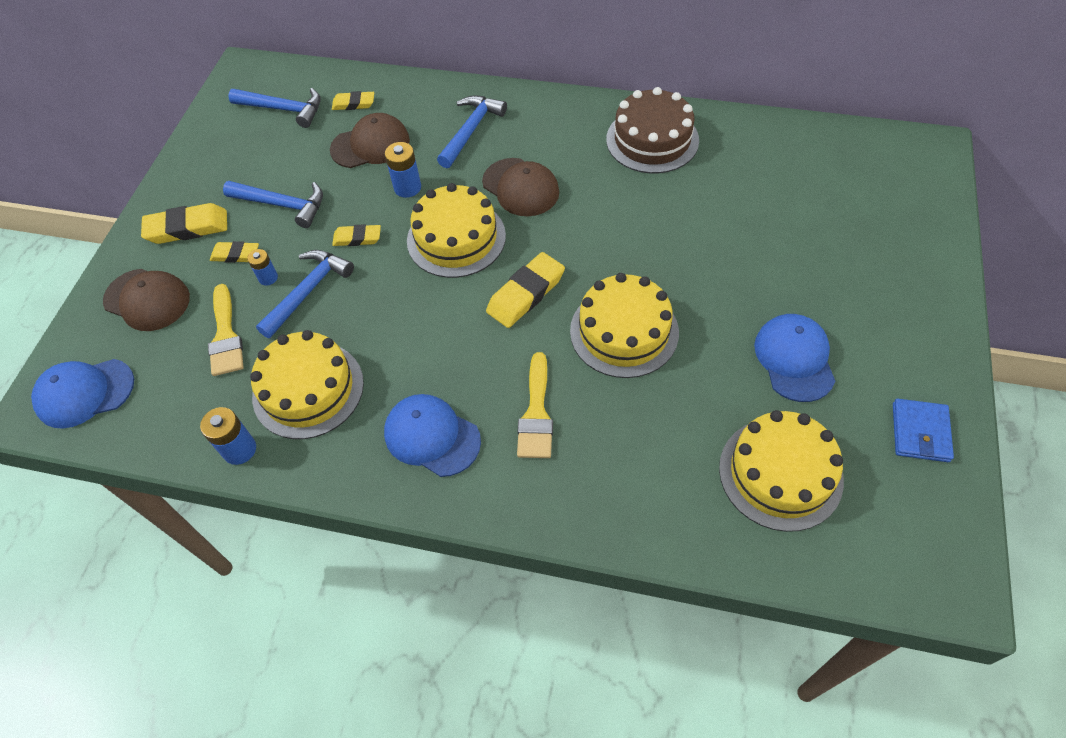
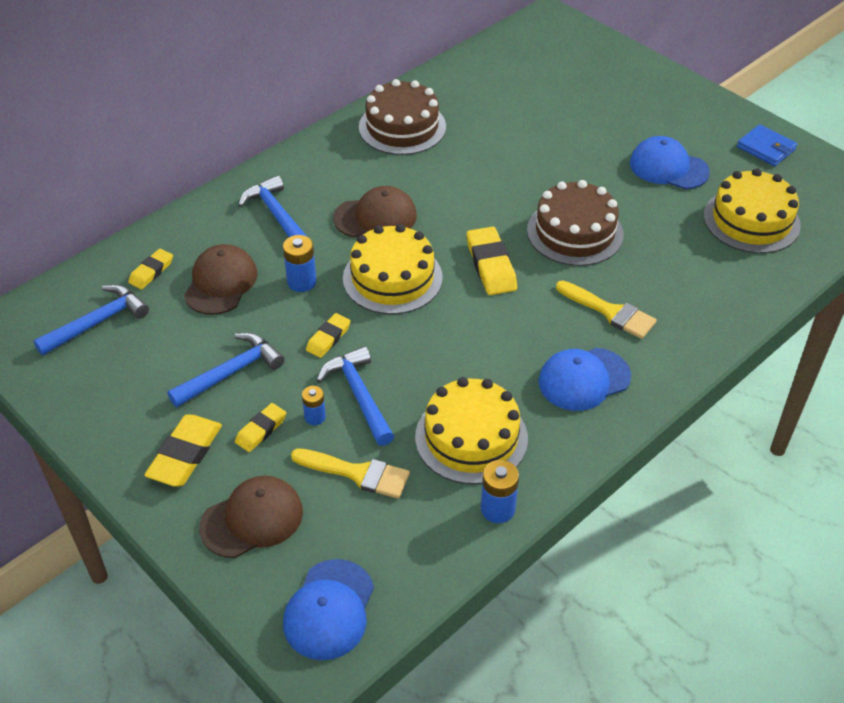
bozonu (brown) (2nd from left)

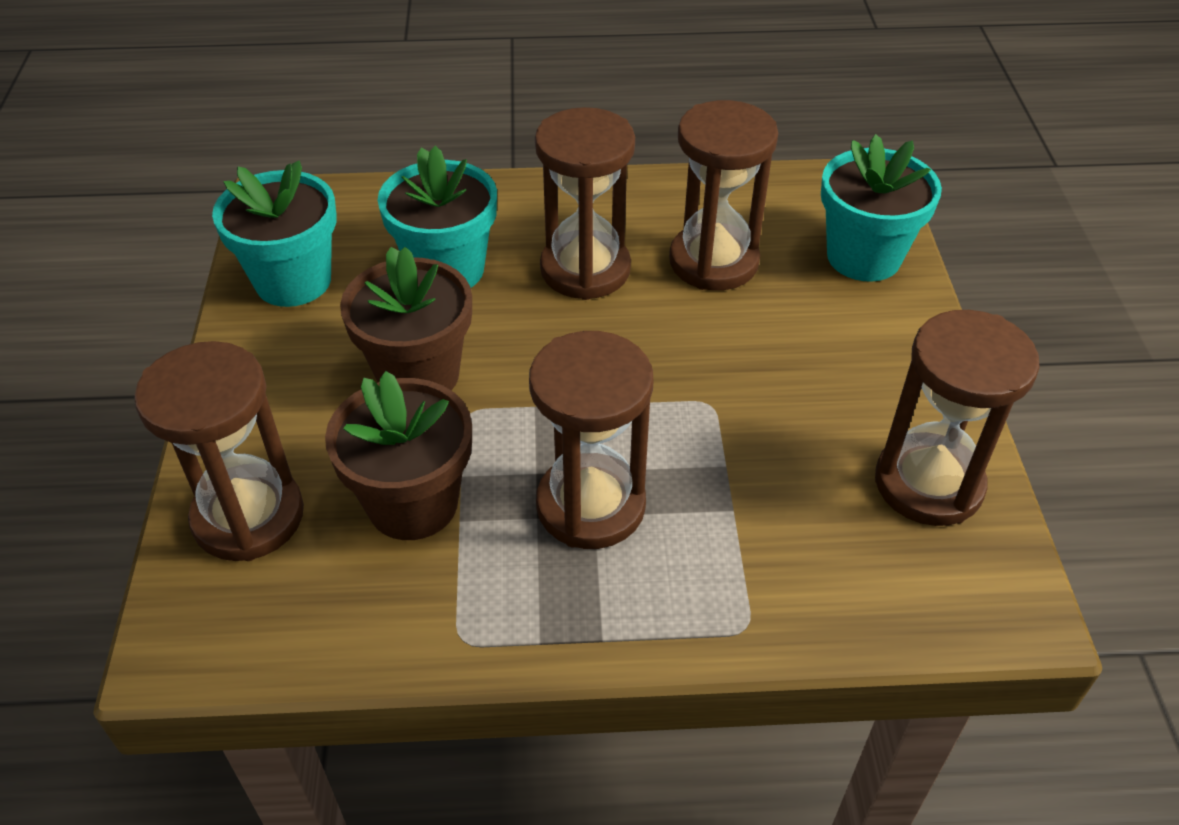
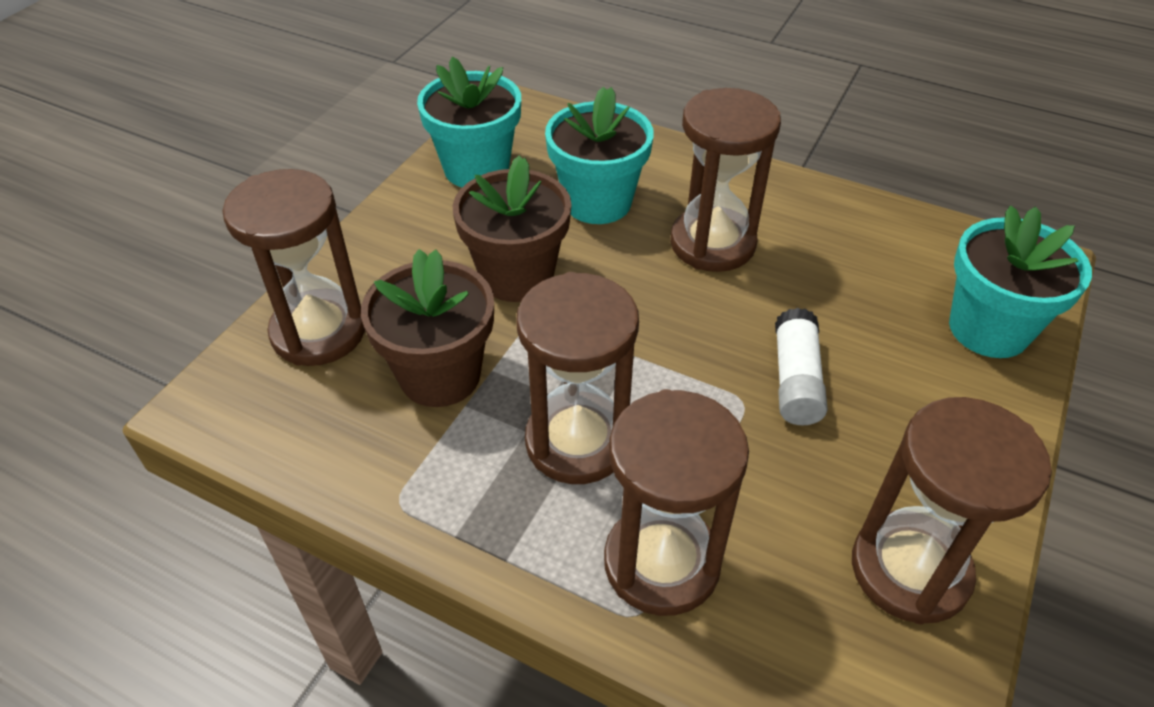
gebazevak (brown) (3rd from left); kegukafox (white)

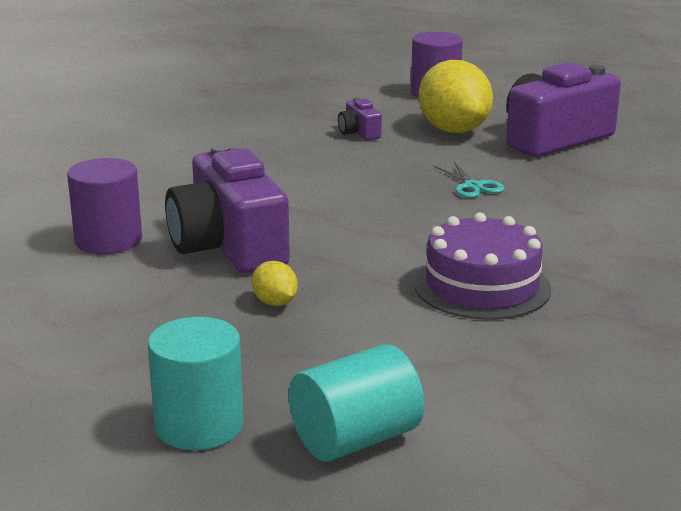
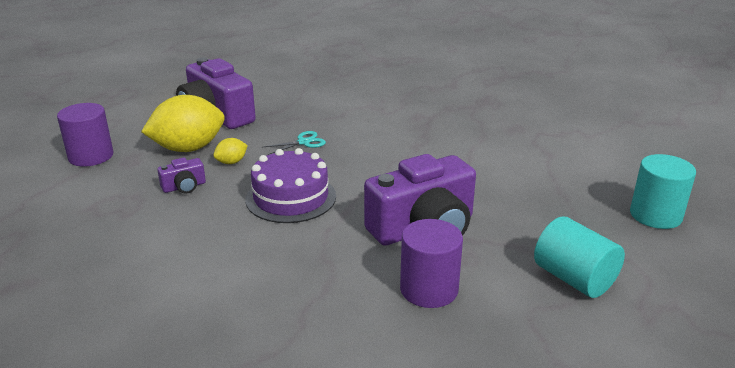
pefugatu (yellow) (2nd from left); bozonu (purple); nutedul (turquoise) (1st from left)

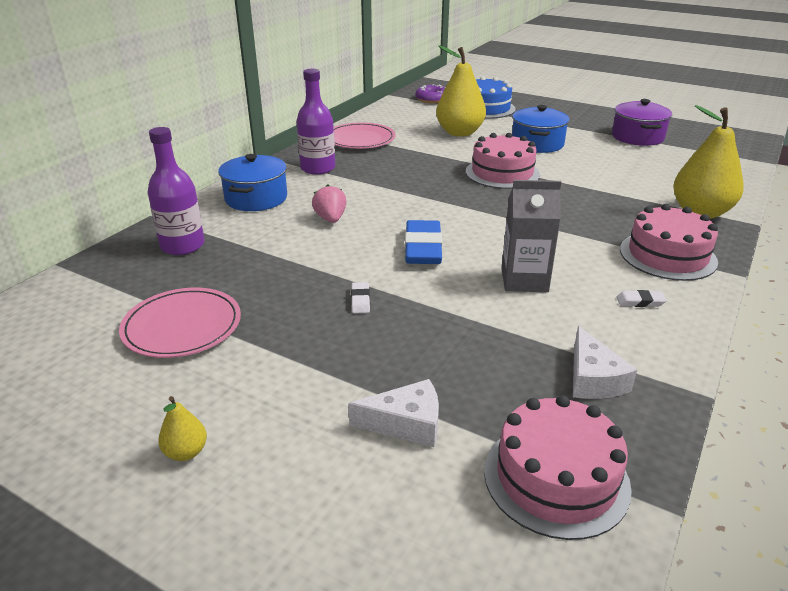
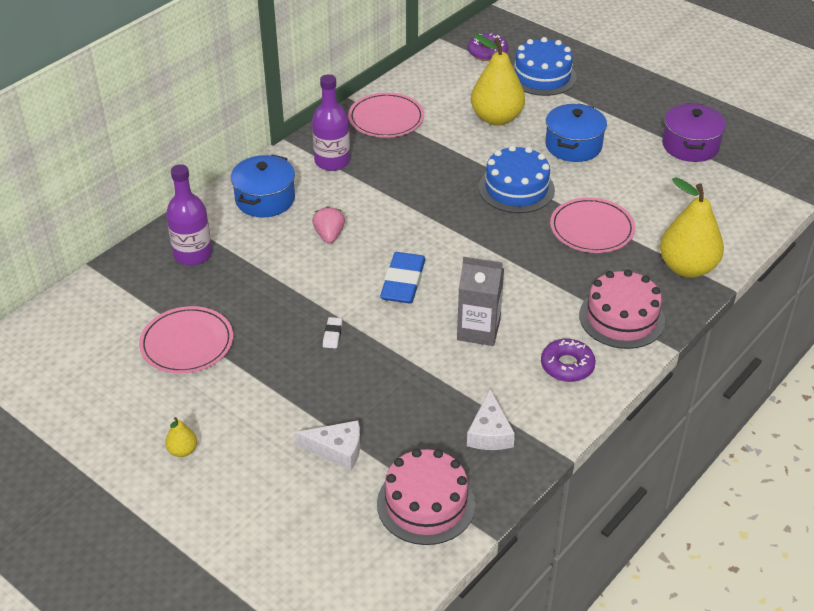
bozonu (blue) (1st from left); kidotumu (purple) (2nd from left); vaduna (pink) (3rd from left)

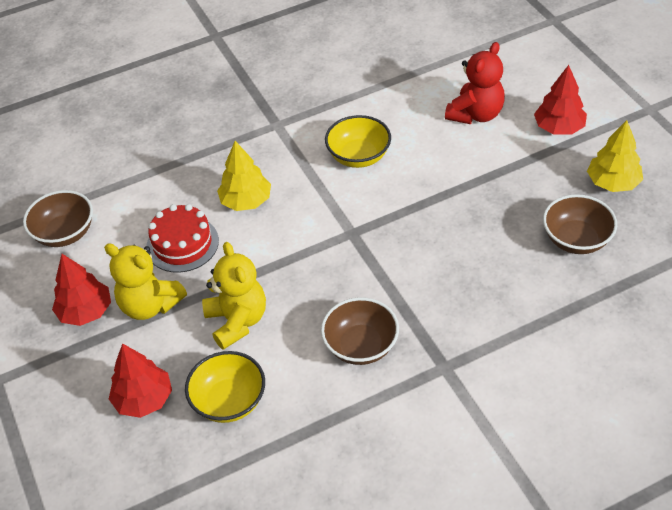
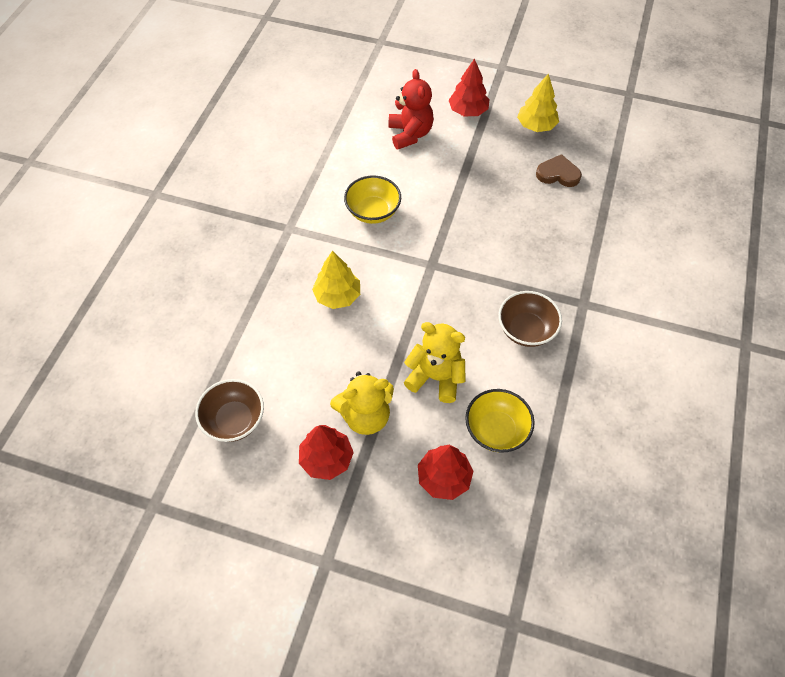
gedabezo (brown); bozonu (red)

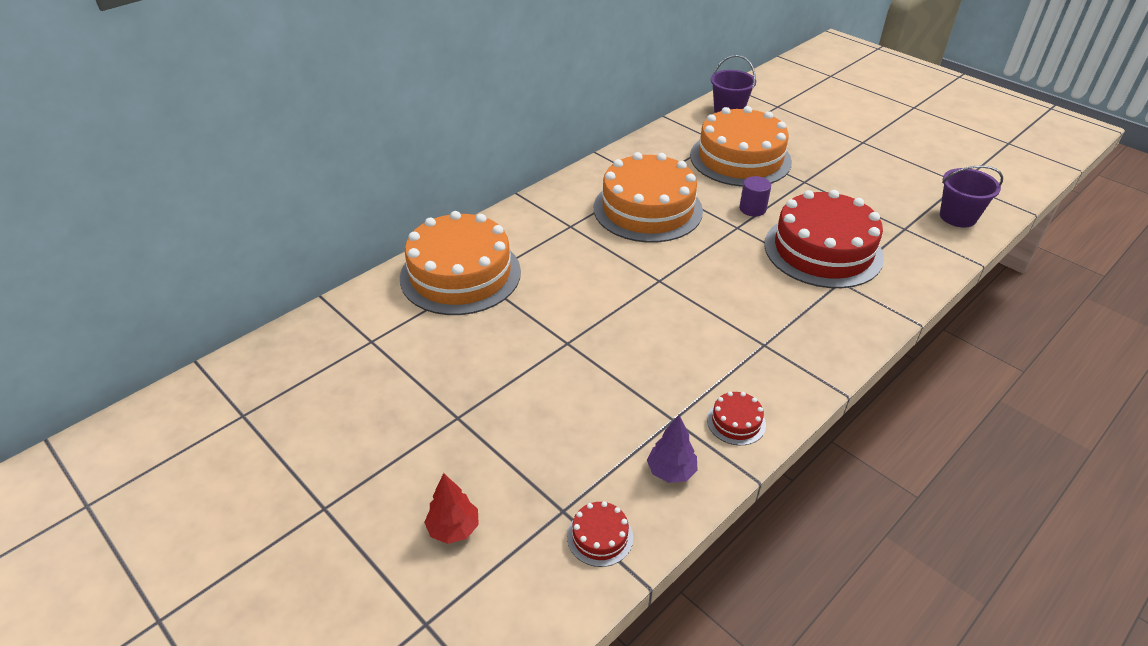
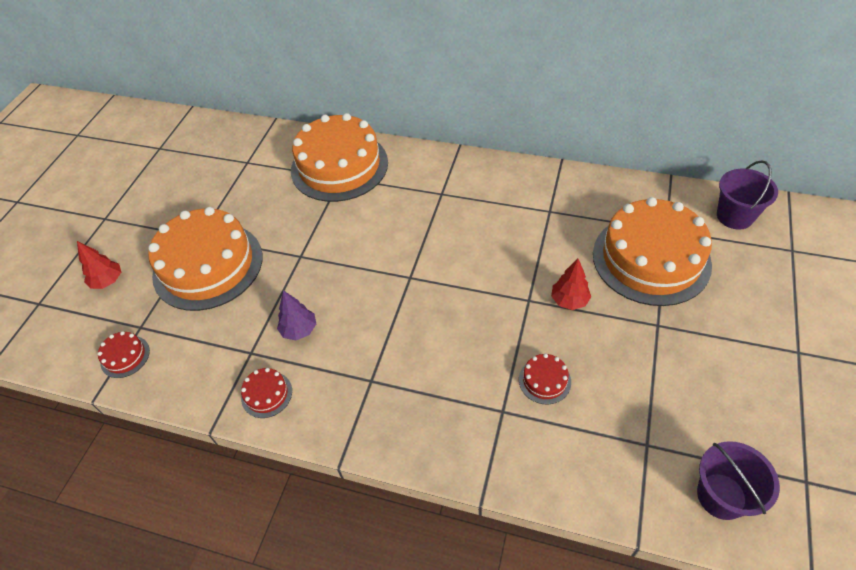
bozonu (orange) (1st from left); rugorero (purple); bozonu (red) (3rd from left); rugorero (red) (2nd from left)

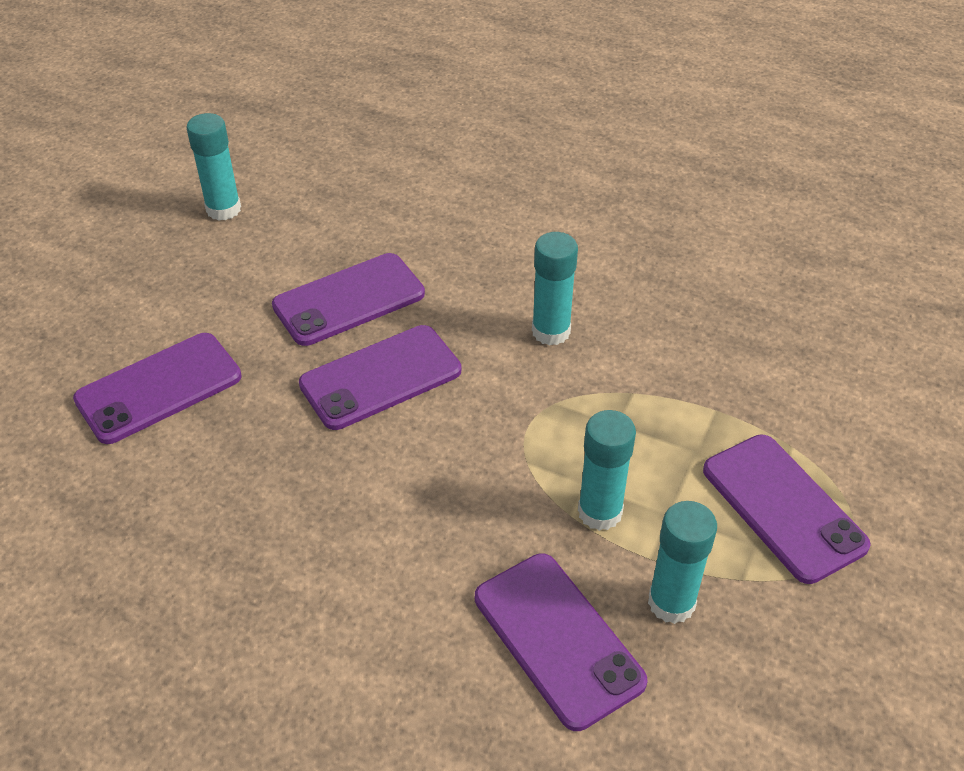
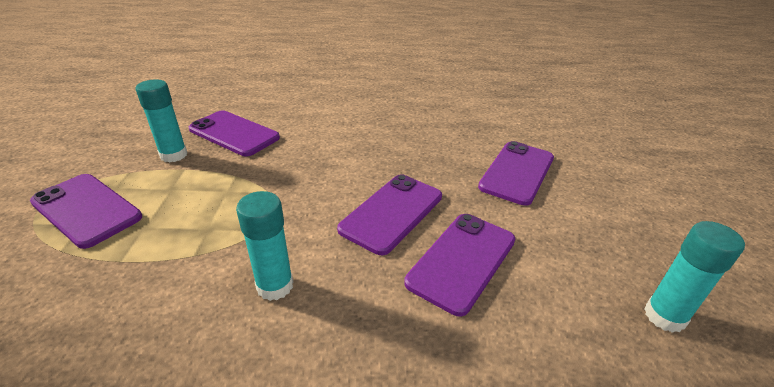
kegukafox (turquoise) (3rd from left in the first image)

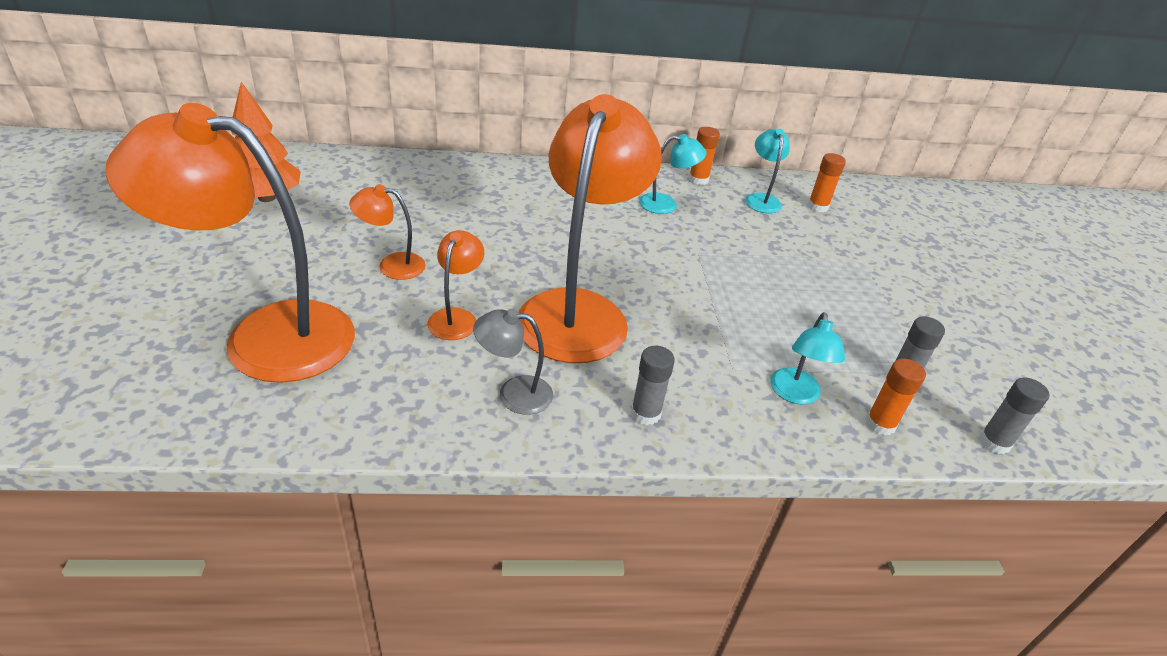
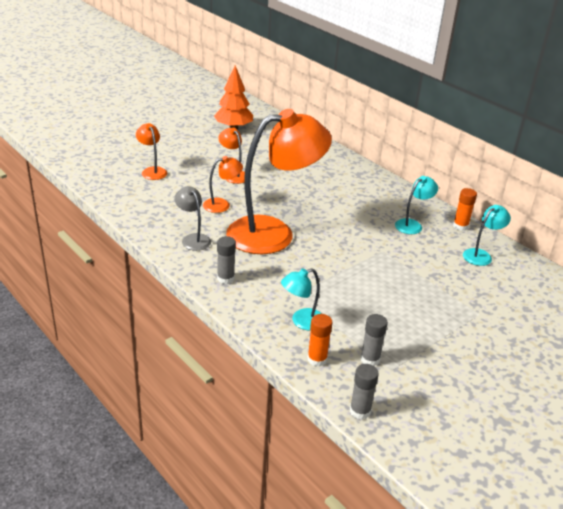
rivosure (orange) (1st from left); rivosure (turquoise) (2nd from left); kegukafox (orange) (2nd from left in the first image)

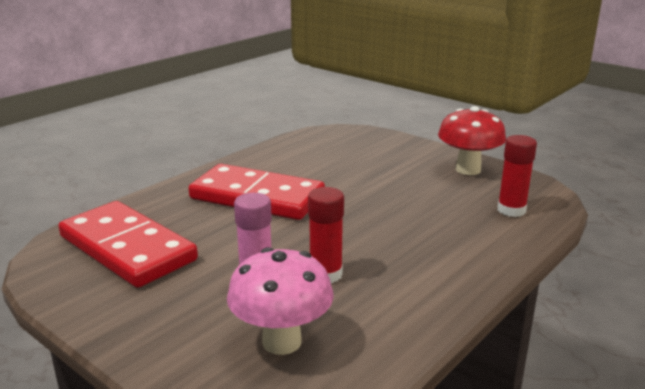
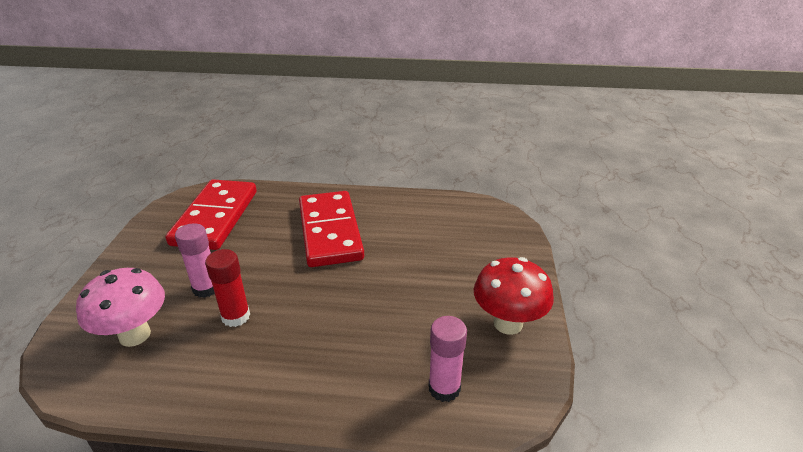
kegukafox (pink) (2nd from left)

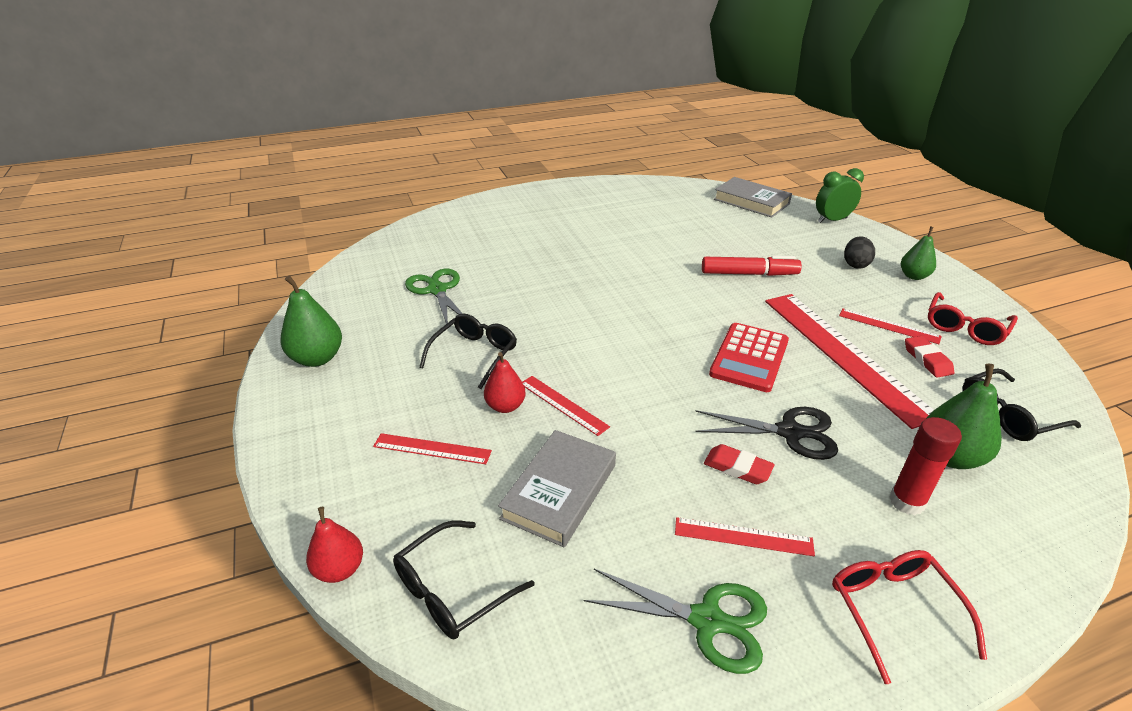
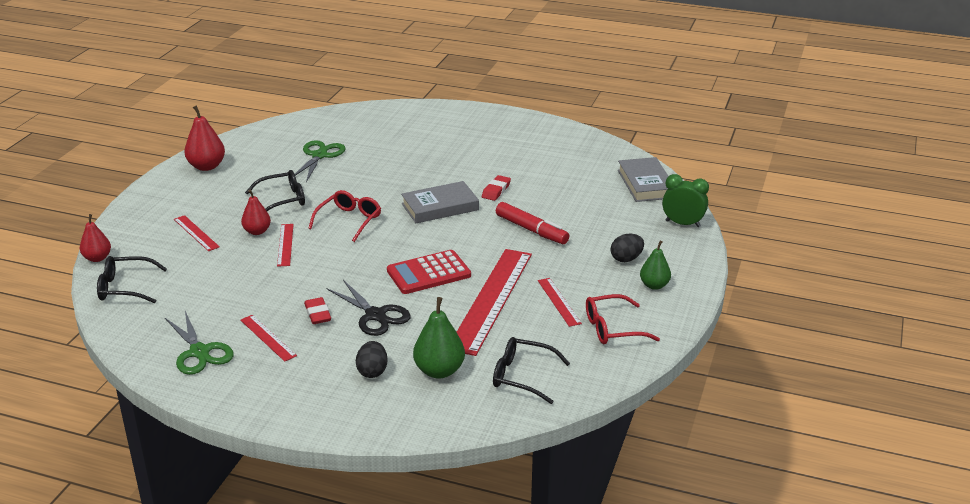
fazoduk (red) (2nd from left); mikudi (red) (1st from left); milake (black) (1st from left); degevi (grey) (1st from left); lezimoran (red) (2nd from left)

